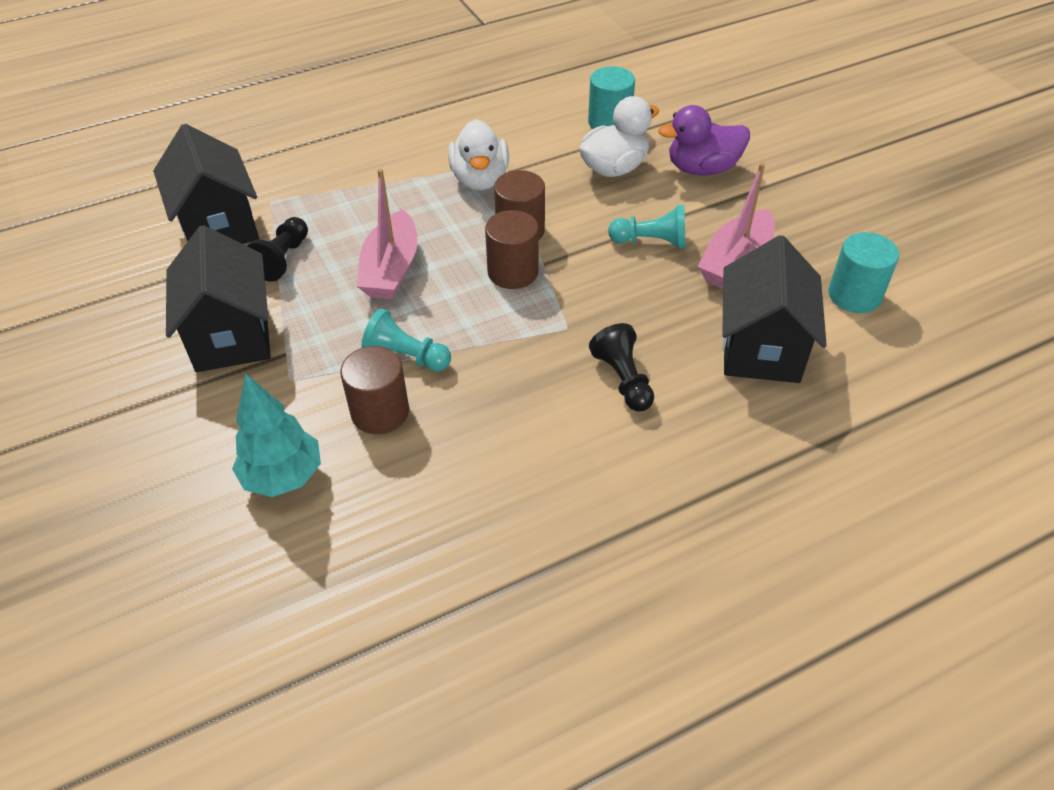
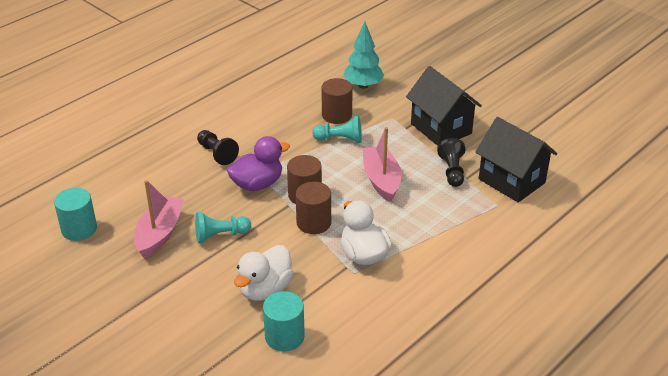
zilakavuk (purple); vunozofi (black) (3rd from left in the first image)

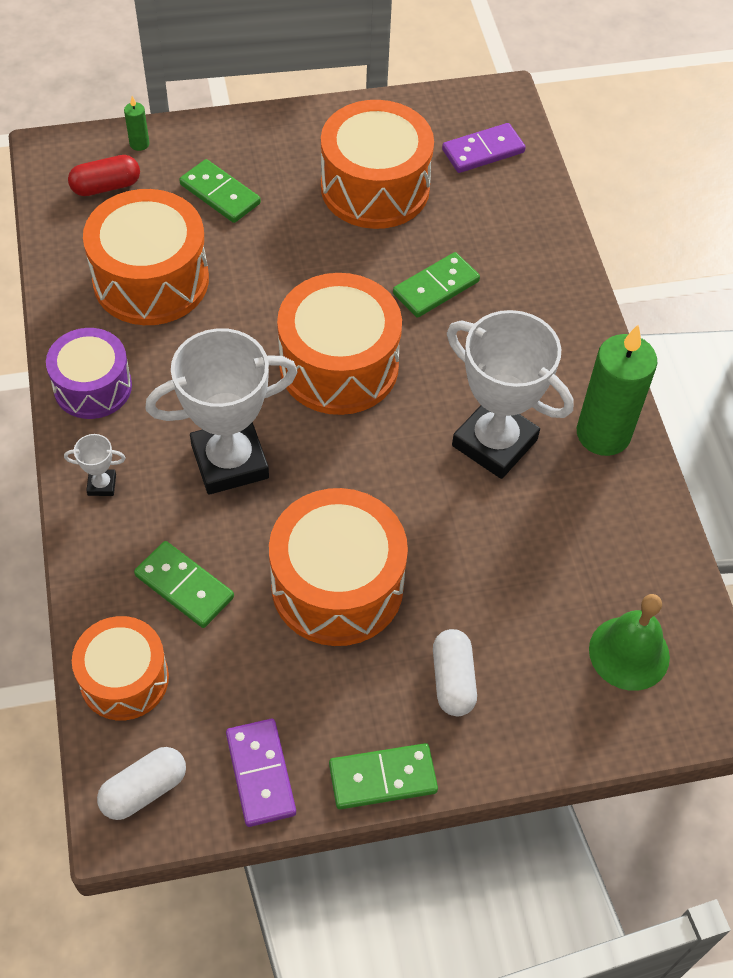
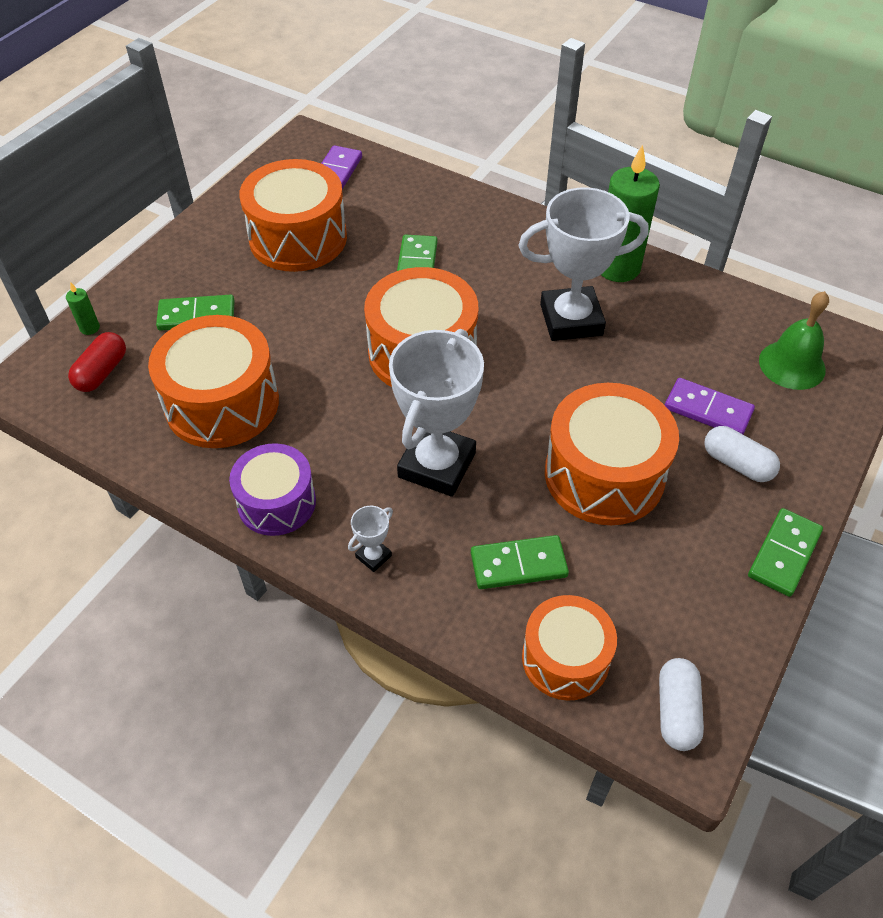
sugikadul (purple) (2nd from left)

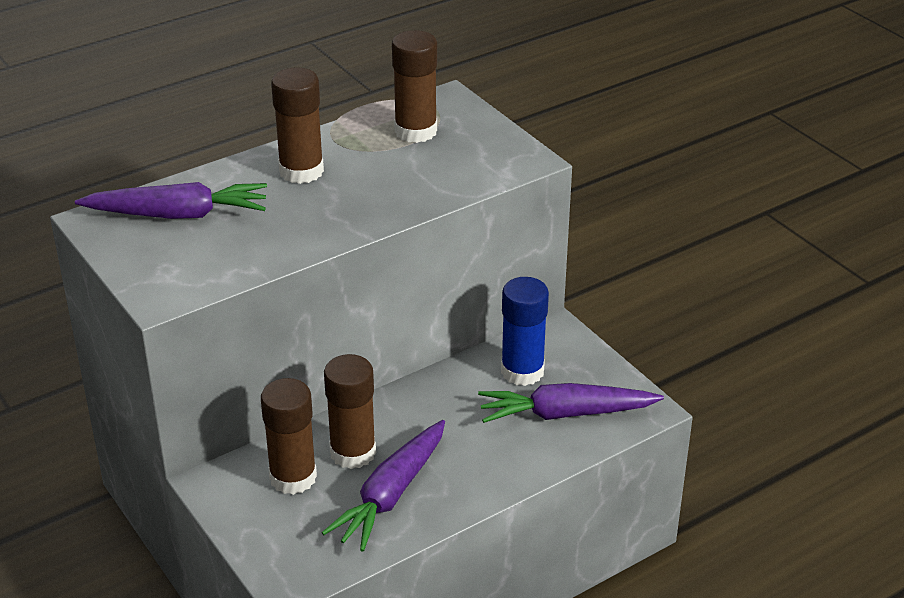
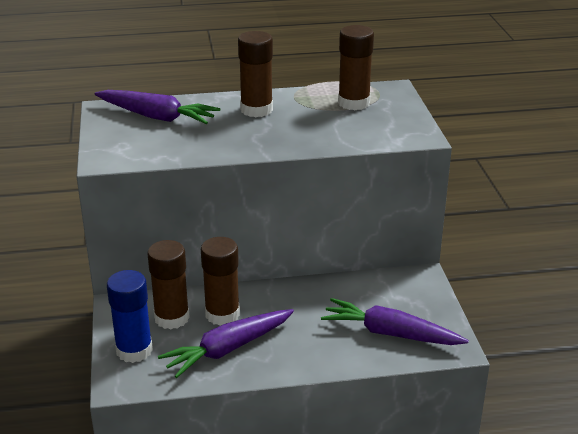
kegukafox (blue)

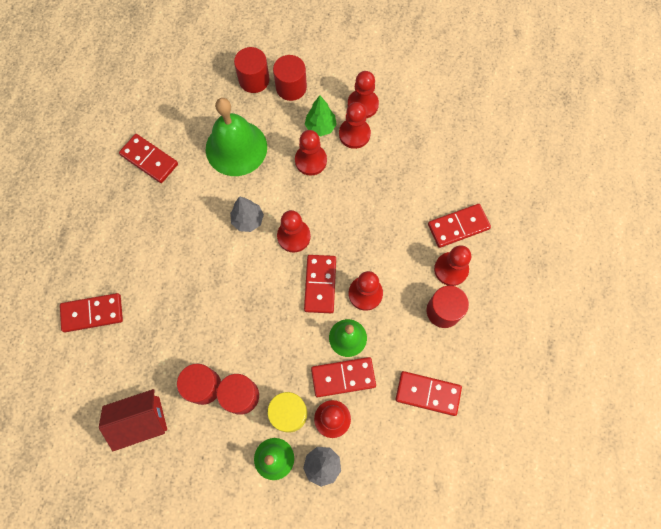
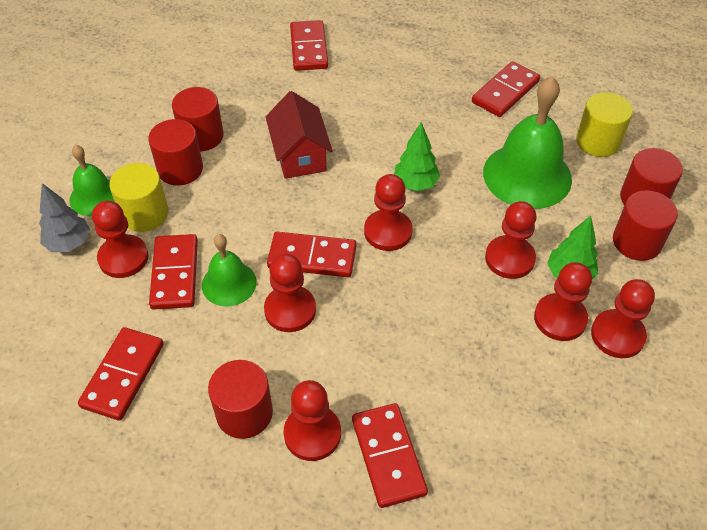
vunozofi (red); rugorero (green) (1st from left); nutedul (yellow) (2nd from left)

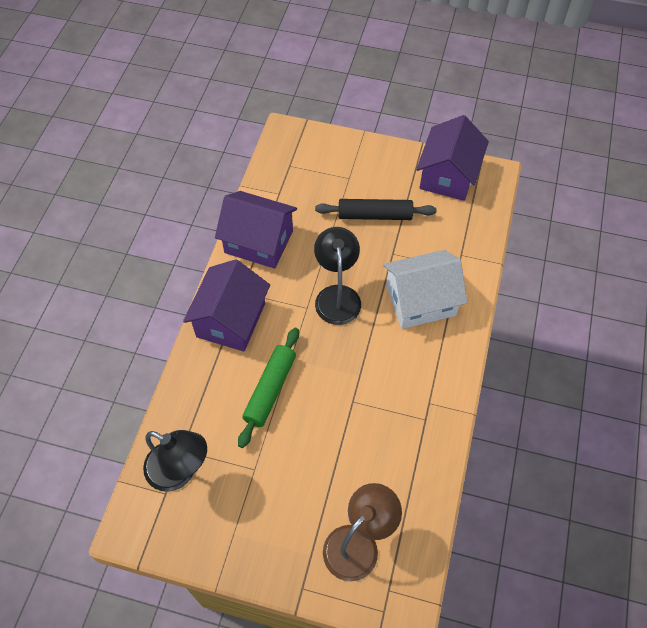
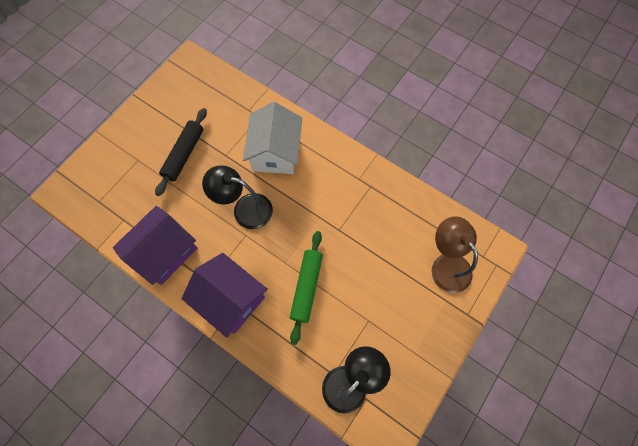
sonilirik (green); vunozofi (purple) (3rd from left in the first image)

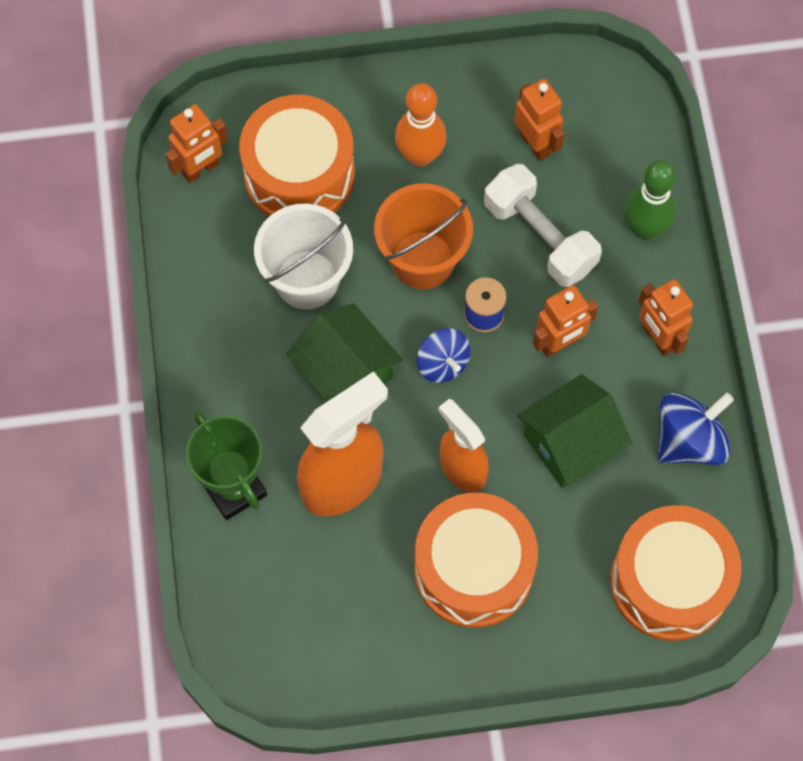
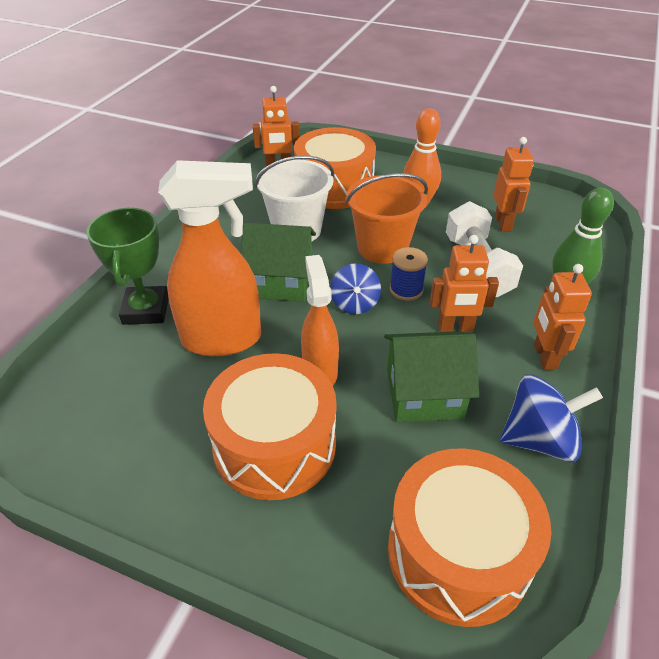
vunozofi (green) (1st from left)

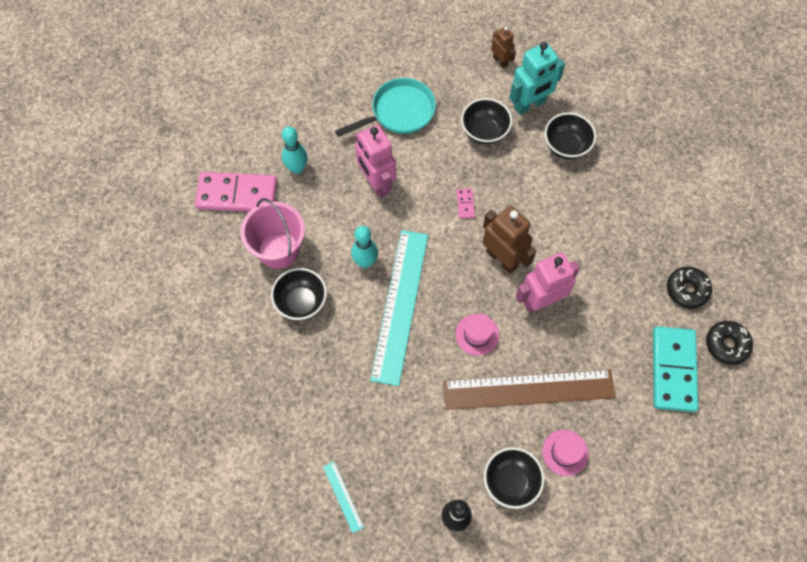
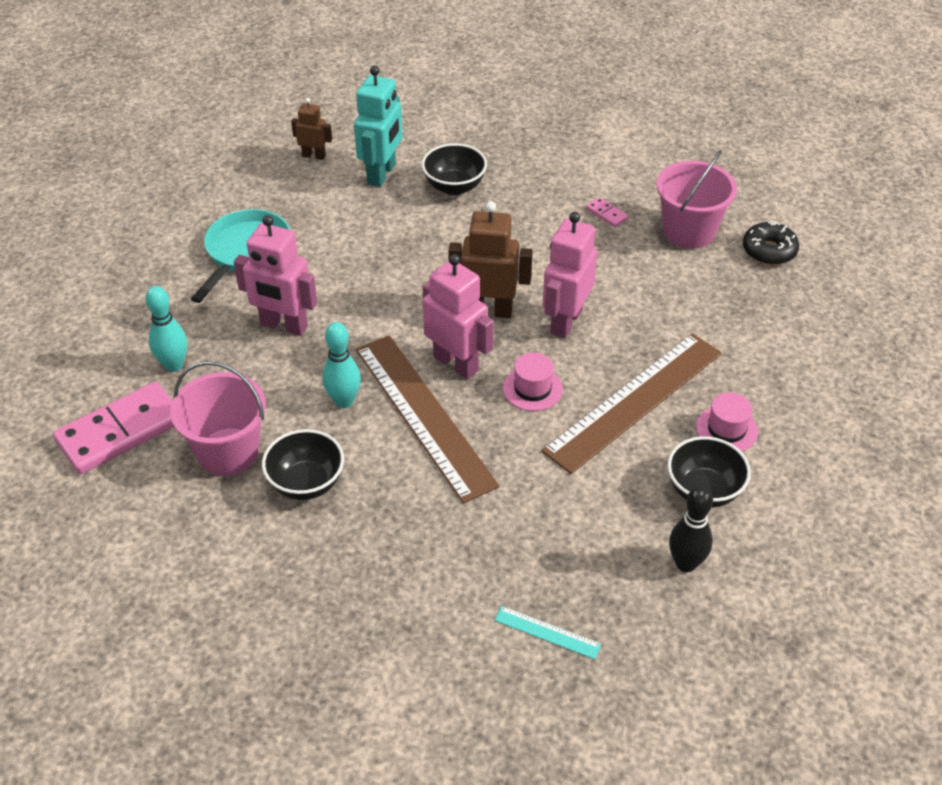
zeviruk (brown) (1st from left); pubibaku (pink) (2nd from left); sugikadul (pink) (2nd from left); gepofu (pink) (2nd from left); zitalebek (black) (2nd from left in the first image); sugikadul (turquoise)

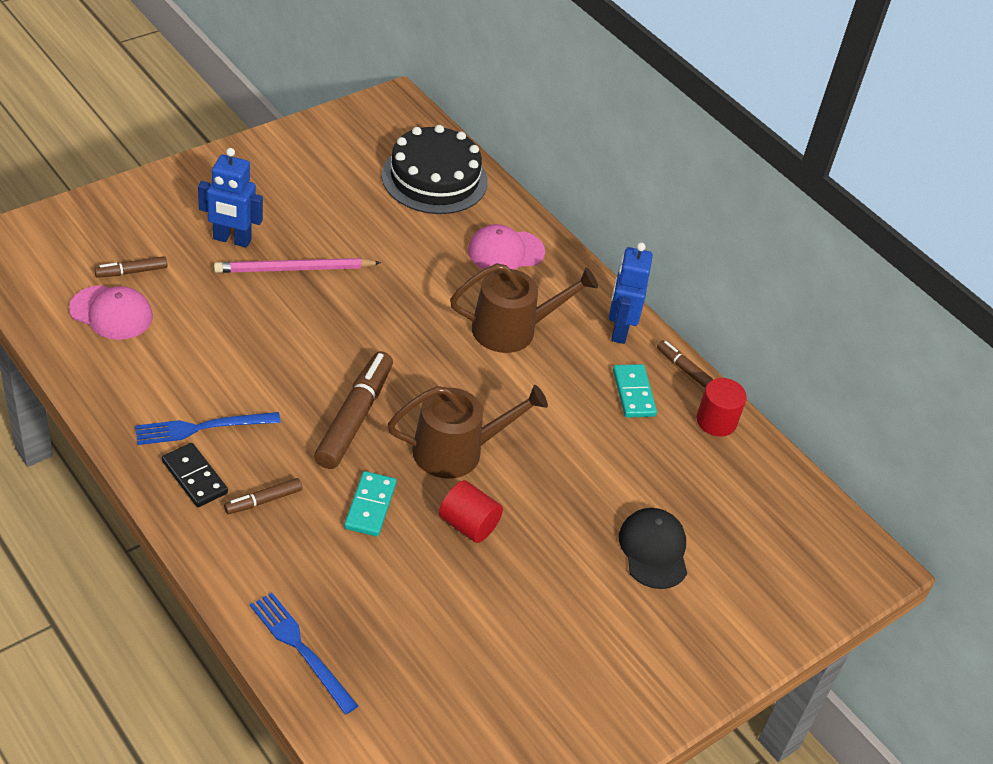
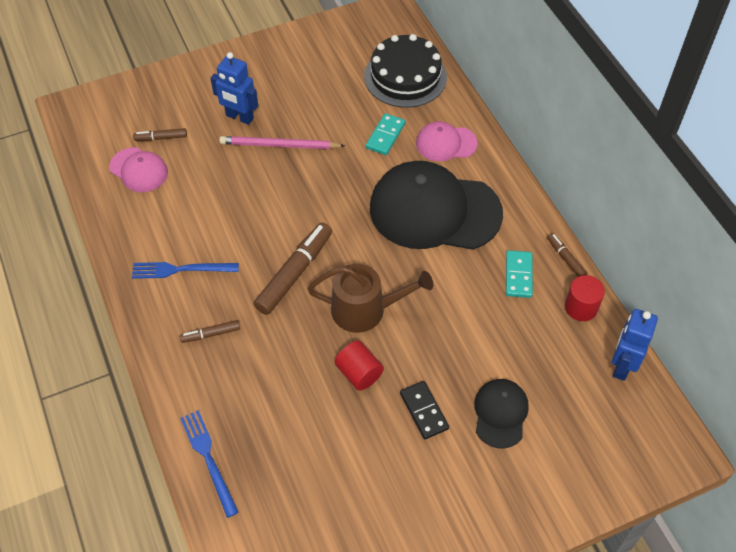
sugikadul (turquoise) (1st from left); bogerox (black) (1st from left); sugikadul (black); pubibaku (blue) (2nd from left)

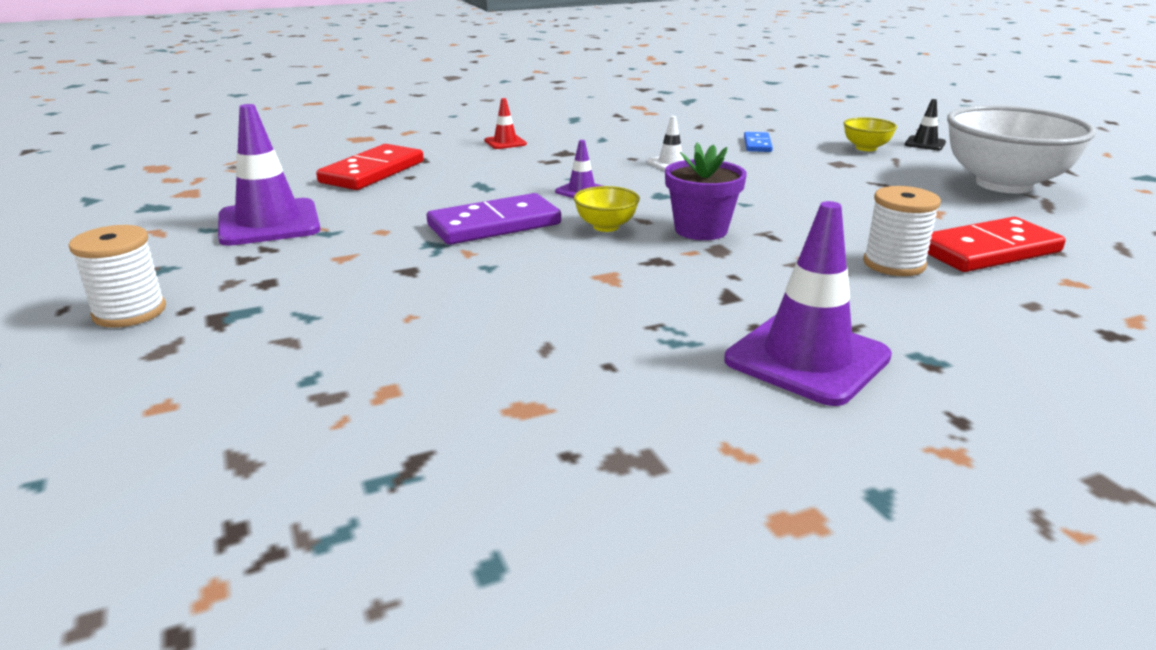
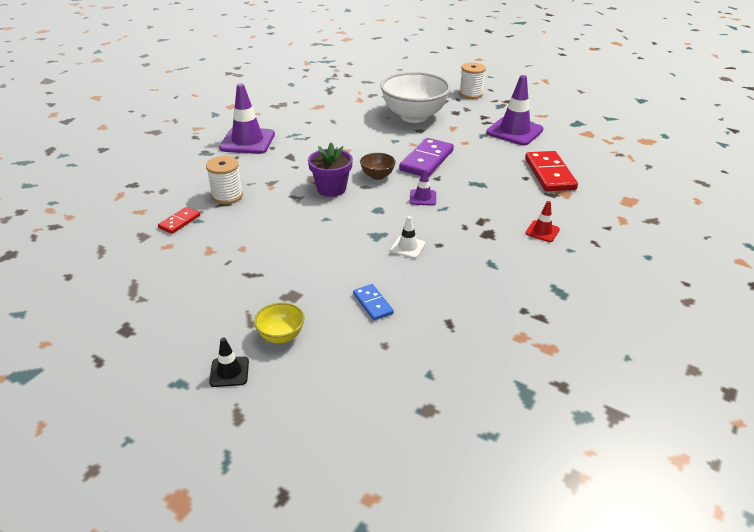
sugikadul (red) (1st from left); zitalebek (brown); zitalebek (white)

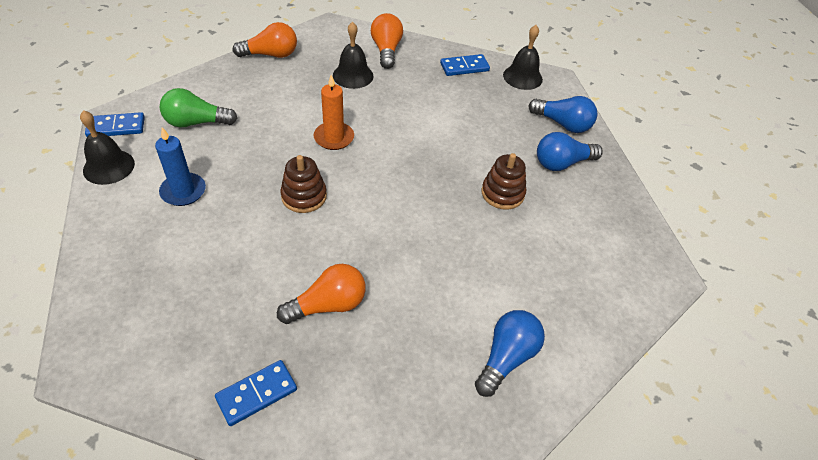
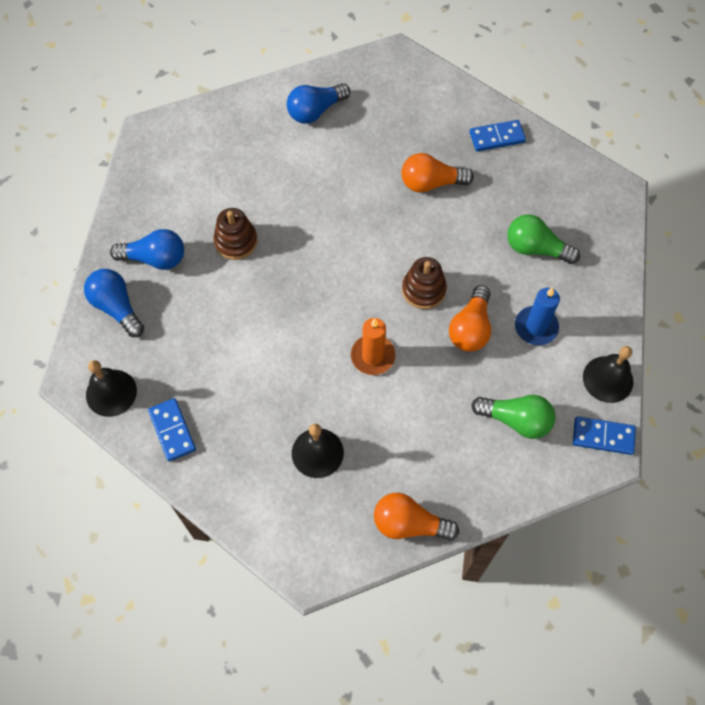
sugikadul (blue) (1st from left); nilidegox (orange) (3rd from left); nilidegox (green) (2nd from left)

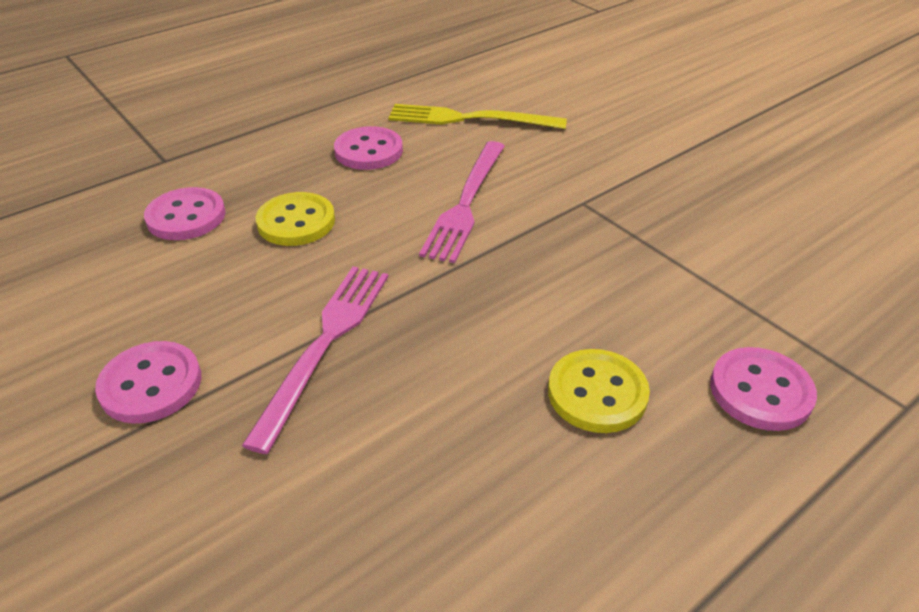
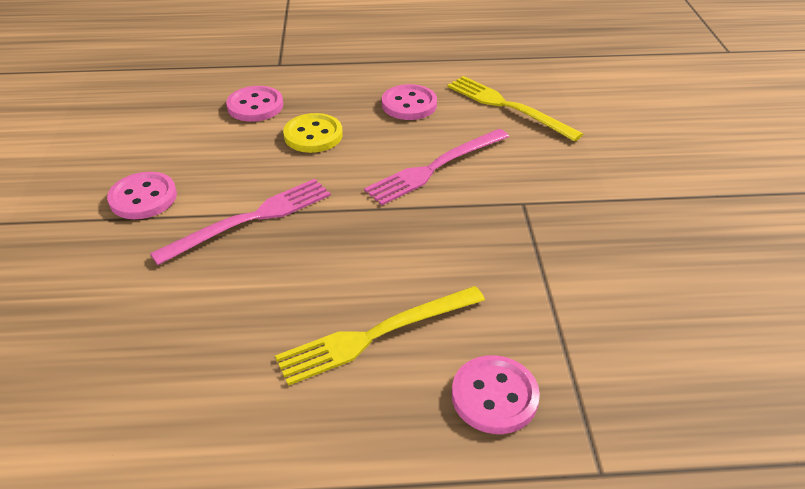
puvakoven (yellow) (1st from left)

